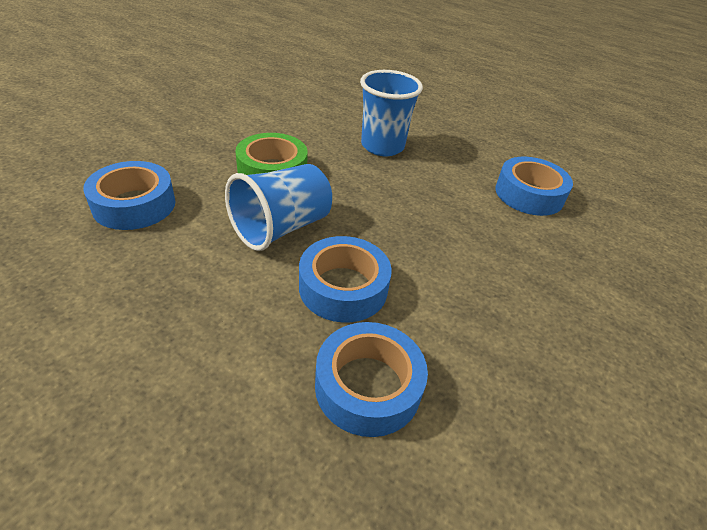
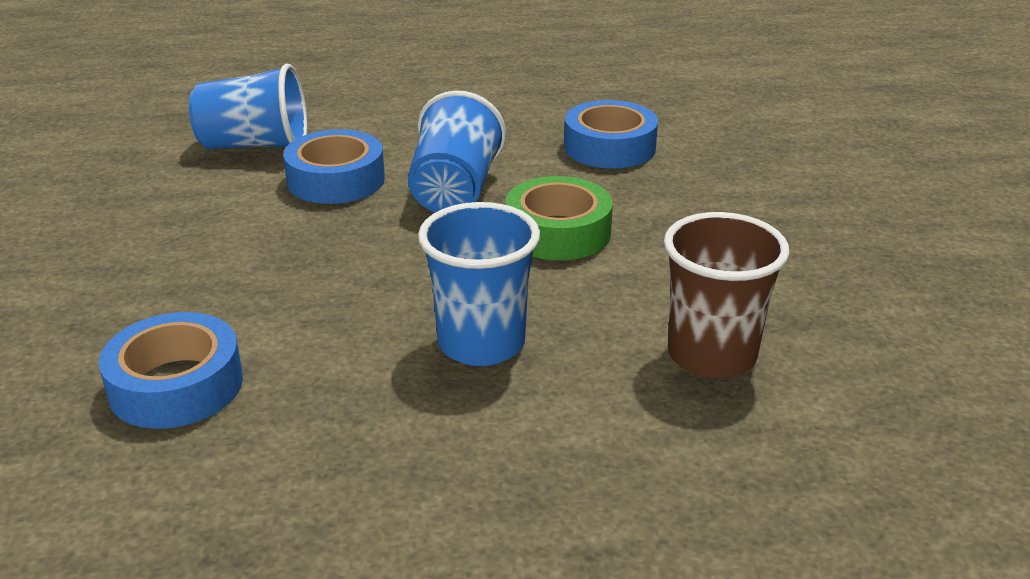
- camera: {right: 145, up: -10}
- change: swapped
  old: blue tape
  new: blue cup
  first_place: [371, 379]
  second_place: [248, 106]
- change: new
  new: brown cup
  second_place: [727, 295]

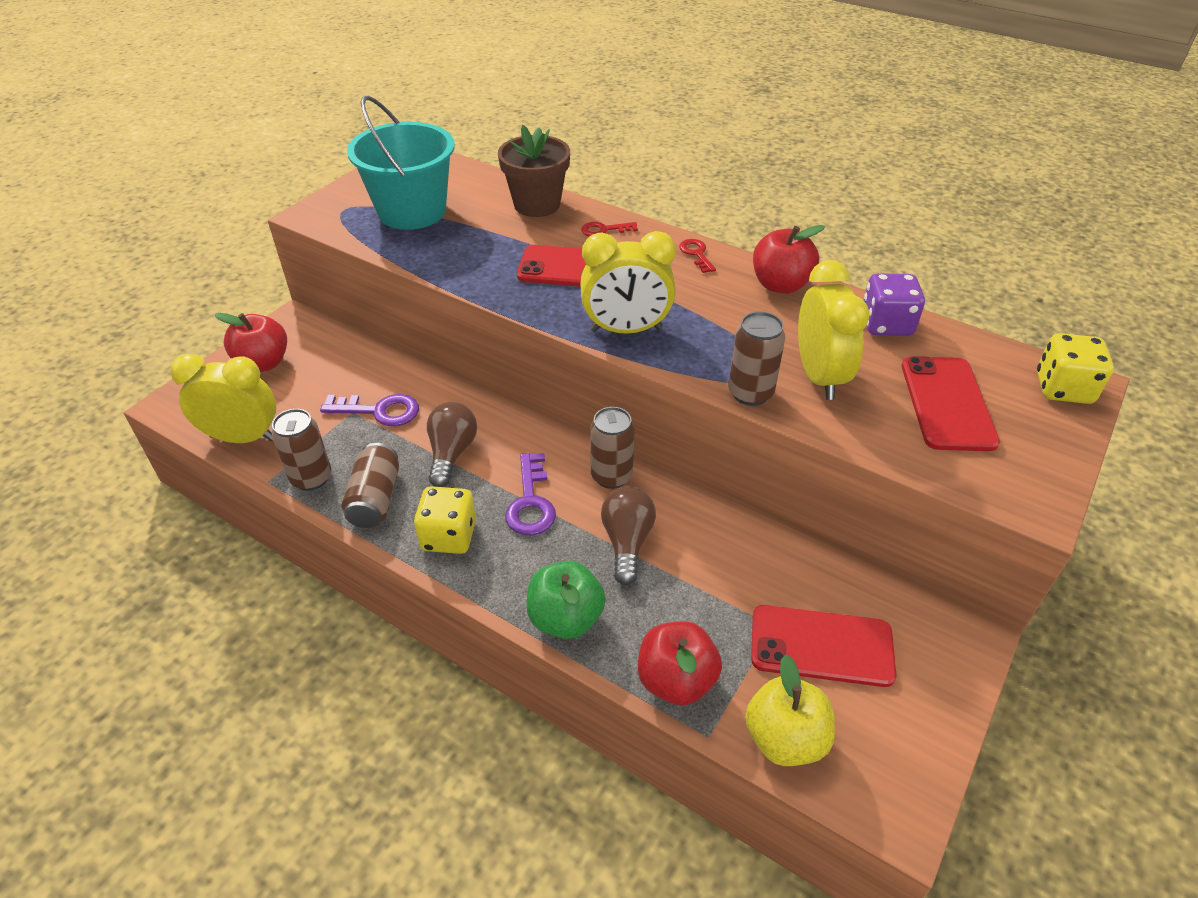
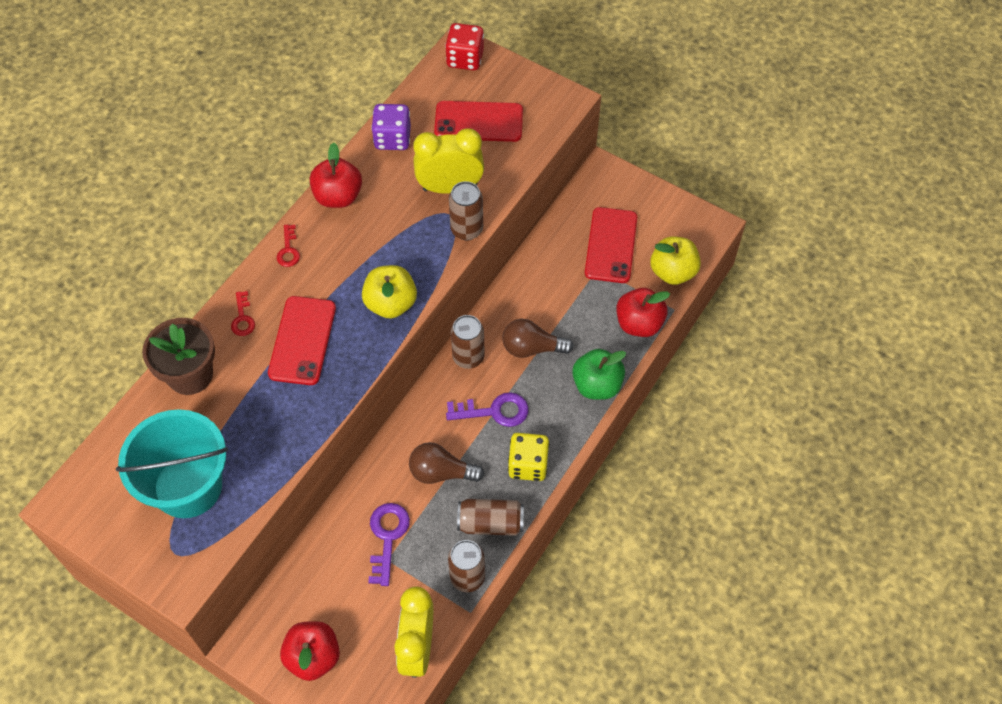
- camera: {right: -90, up: 15}
- change: swapped
  old: yellow clock
  new: yellow apple
  first_place: [628, 282]
  second_place: [389, 292]
- change: rotated
  old: red key
  first_place: [697, 256]
  second_place: [288, 246]
  degrees: -75
- change: repainted
  old: yellow dice
  new: red dice
  first_place: [1075, 368]
  second_place: [464, 46]

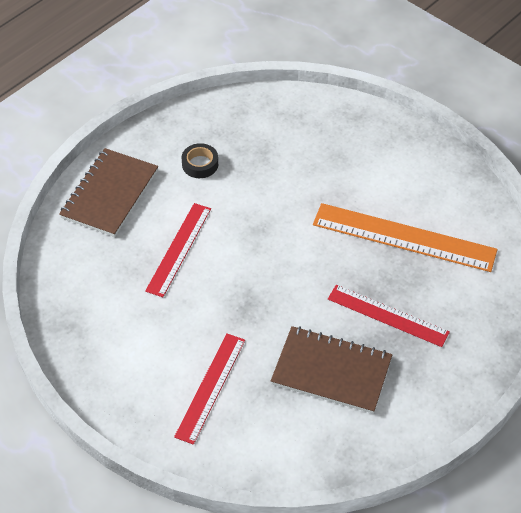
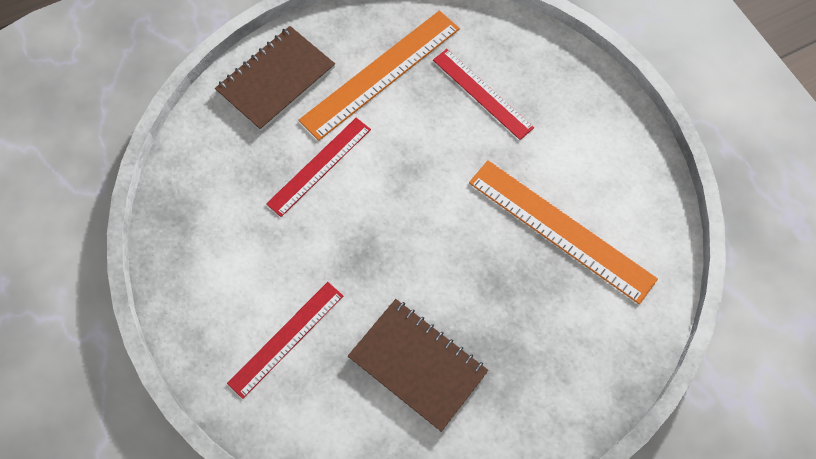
- camera: {right: 20, up: 15}
- change: swapped
  old: black tape
  new: orange ruler
  first_place: [200, 160]
  second_place: [379, 75]
- change: shifted
  old: red ruler
  first_place: [389, 316]
  second_place: [483, 94]

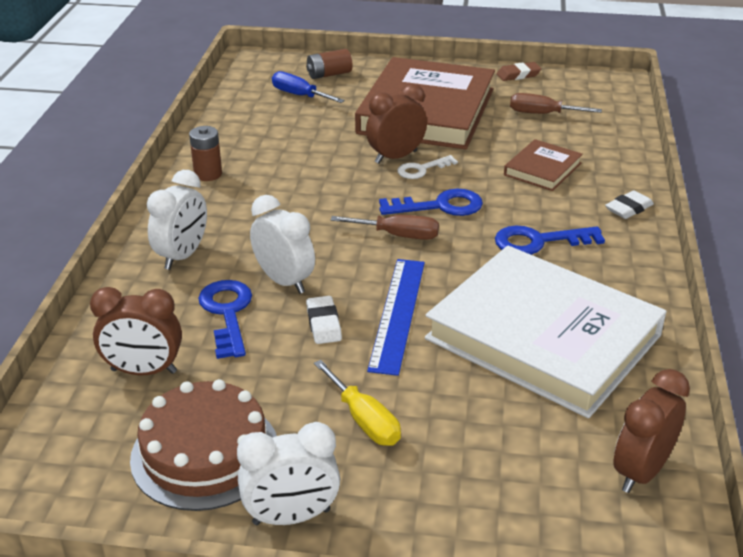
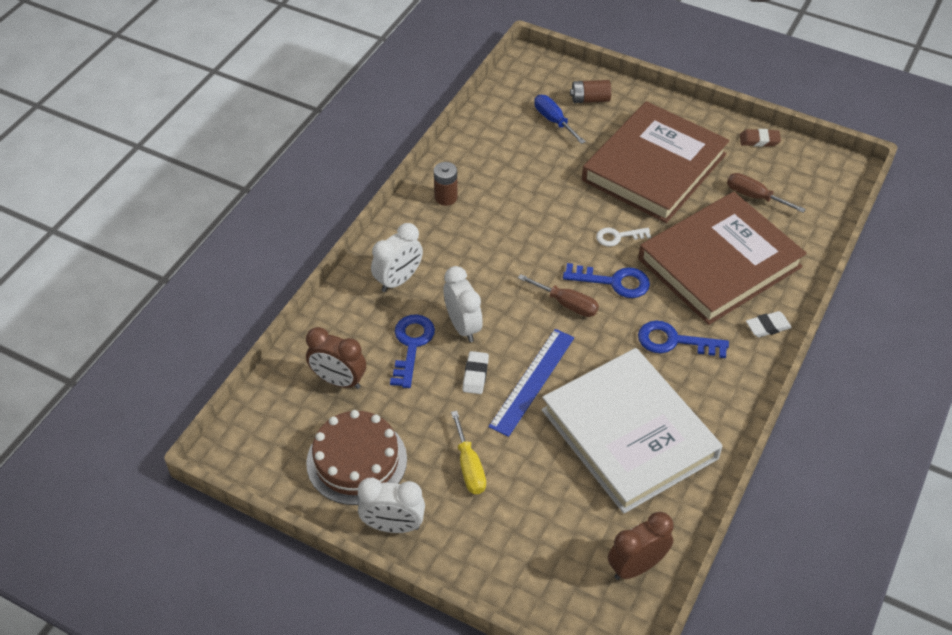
- camera: {right: 20, up: 15}
- change: gone
  old: brown clock
  first_place: [396, 123]
- change: scaled
  old: brown book
  first_place: [543, 165]
  second_place: [722, 258]
  factor: 2.24

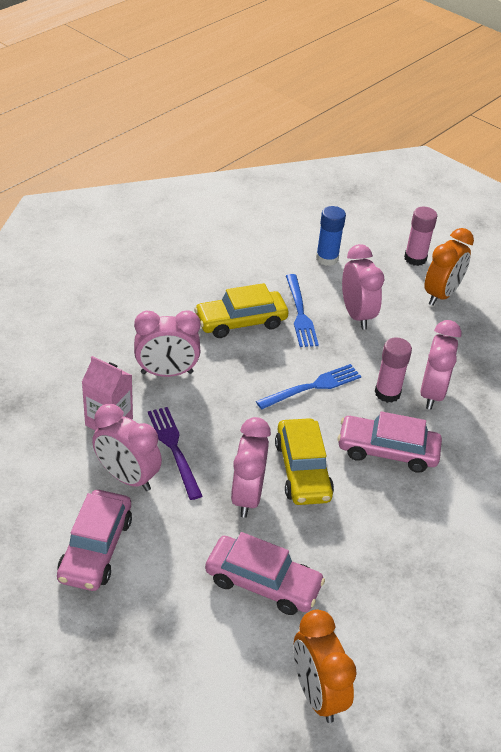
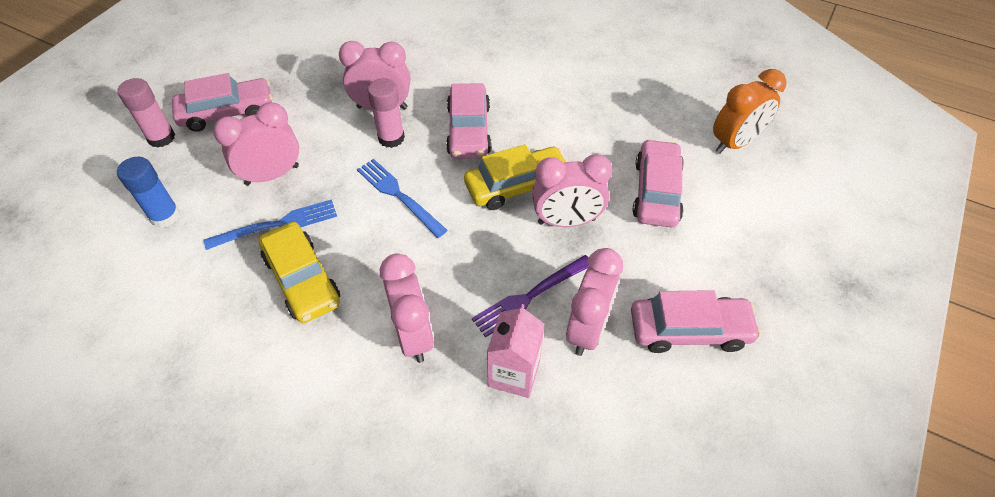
- camera: {right: -100, up: 10}
- change: swapped
  old: orange clock
  new: pink car
  first_place: [449, 267]
  second_place: [222, 102]

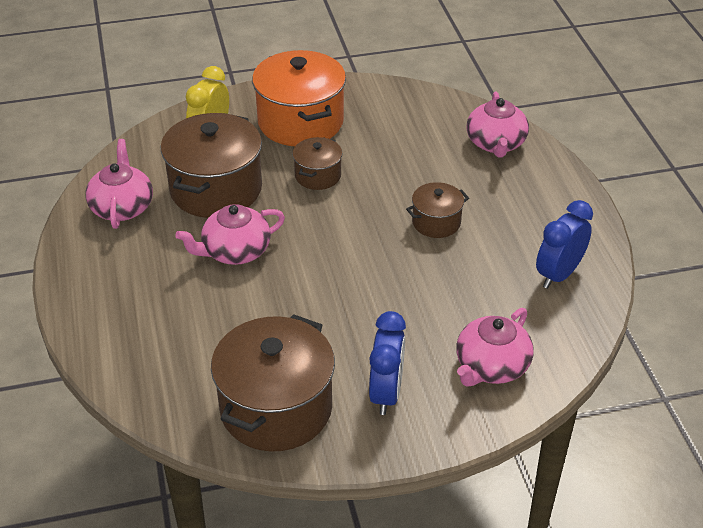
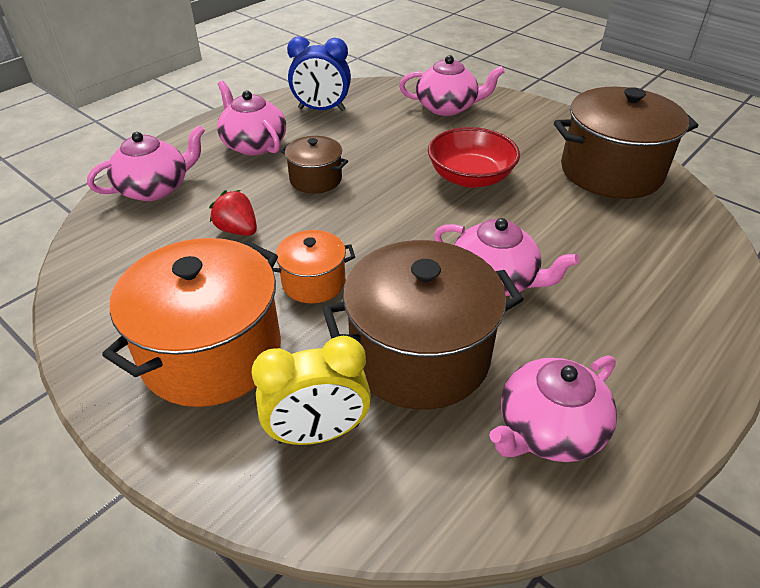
- camera: {right: -125, up: 0}
- change: repainted
  old: brown pot
  new: orange pot
  first_place: [317, 163]
  second_place: [313, 266]
- change: gone
  old: blue clock
  first_place: [387, 363]
- change: new
  new: red strawberry
  second_place: [233, 213]
- change: new
  new: pink teapot
  second_place: [251, 118]
- change: new
  new: red bowl
  second_place: [474, 157]

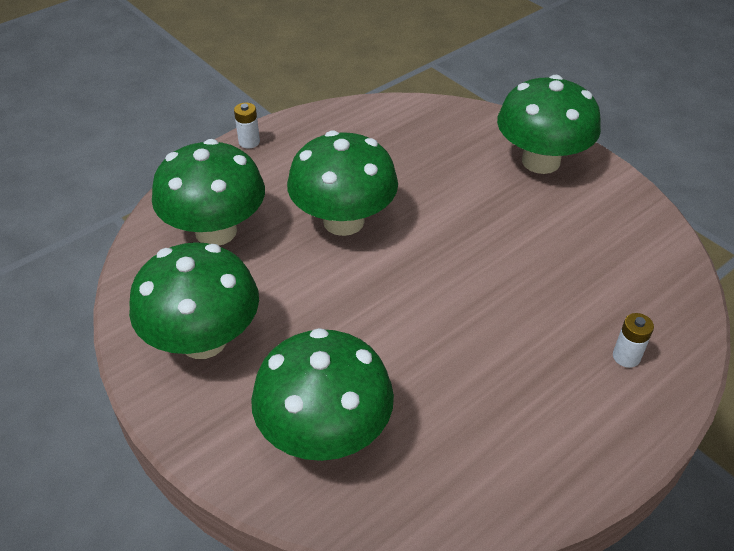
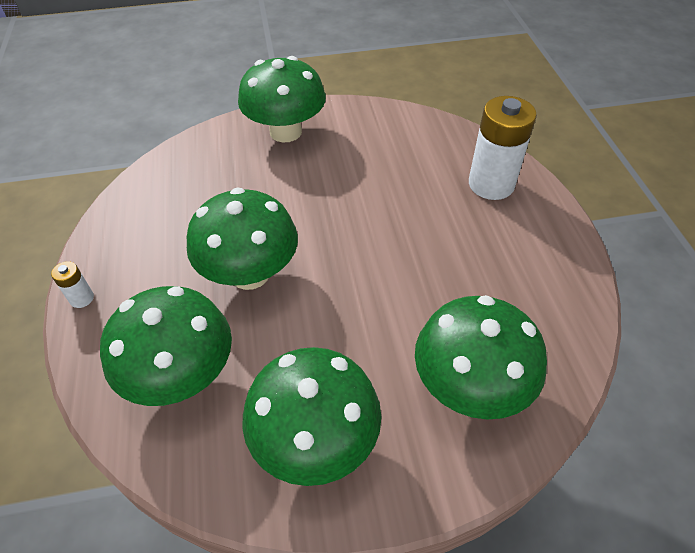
- camera: {right: -60, up: 5}
- change: scaled
  old: white battery
  first_place: [633, 340]
  second_place: [503, 148]
  factor: 2.28

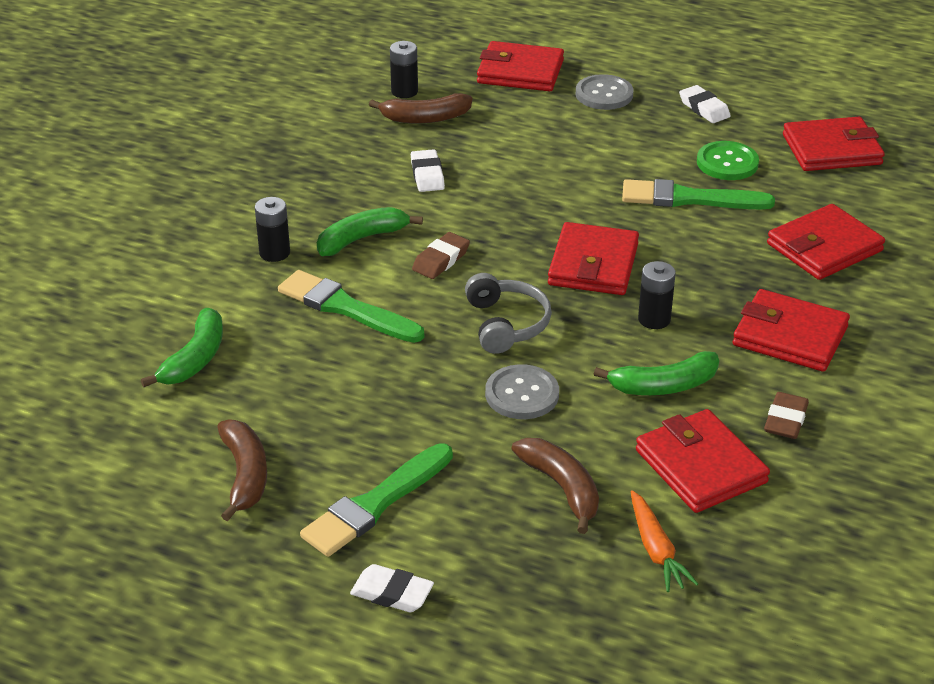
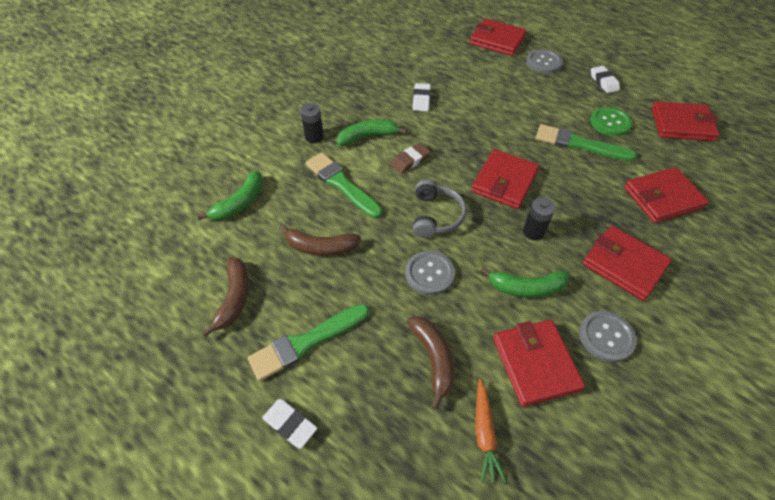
- camera: {right: 15, up: 15}
- change: shifted
  old: brown banana
  first_place: [420, 108]
  second_place: [320, 240]
- change: gone
  old: black battery
  first_place: [404, 69]
- change: swapped
  old: brown eraser
  new: grey button
  first_place: [786, 415]
  second_place: [608, 336]

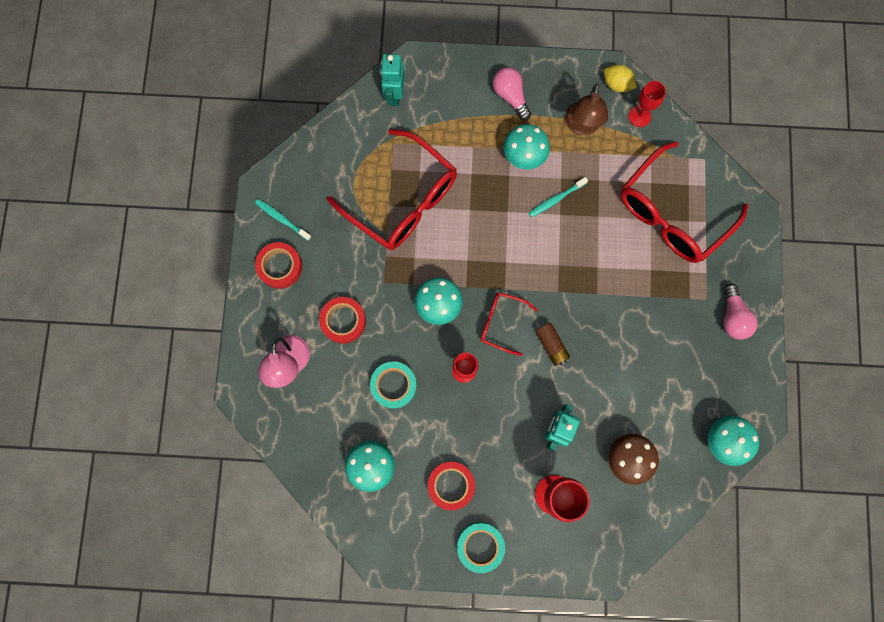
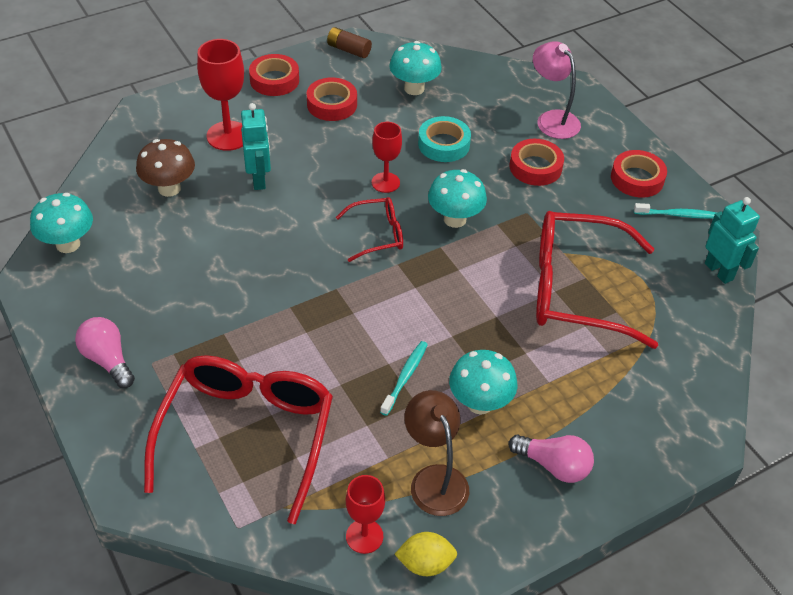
- camera: {right: 145, up: -30}
- change: shifted
  old: turquoise robot
  first_place: [392, 80]
  second_place: [732, 240]
- change: repainted
  old: turquoise tape
  new: red tape
  first_place: [481, 547]
  second_place: [274, 75]
- change: shifted
  old: brown battery
  first_place: [553, 344]
  second_place: [349, 42]

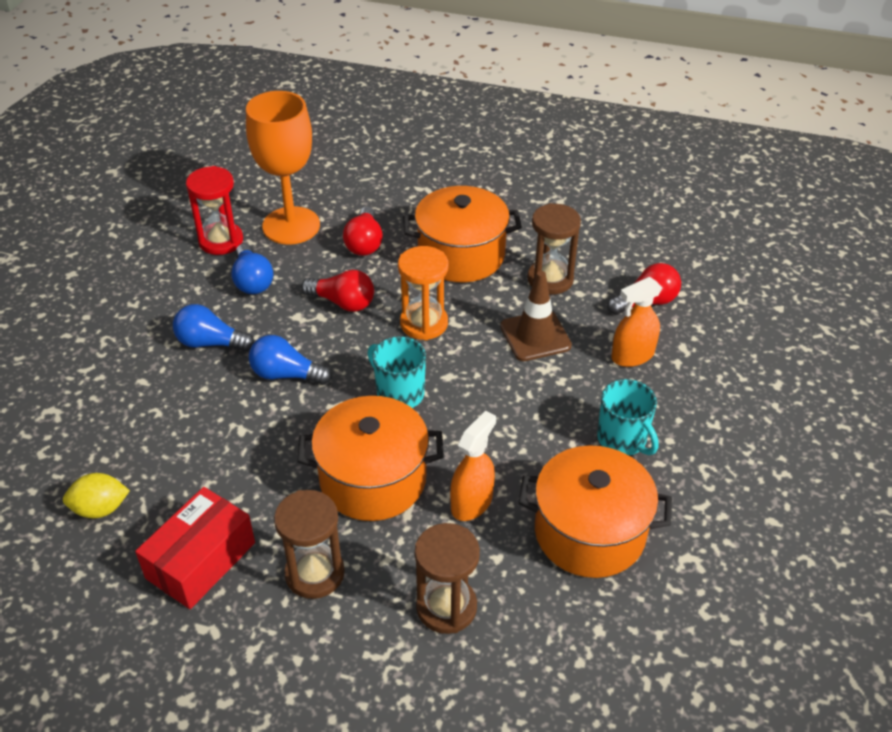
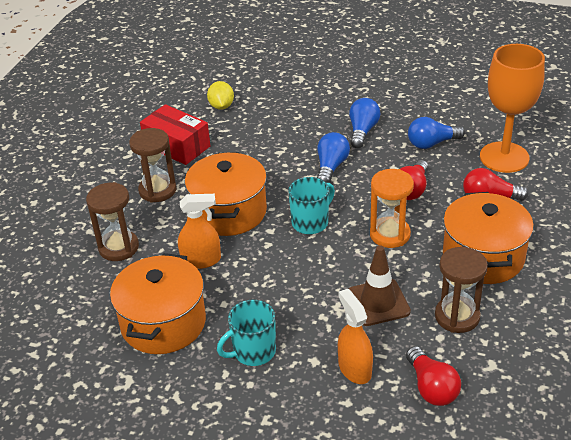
- camera: {right: 95, up: -5}
- change: gone
  old: red hourglass
  first_place: [214, 210]
- change: rotated
  old: orange spray bottle
  first_place: [473, 465]
  second_place: [199, 231]
  degrees: -45

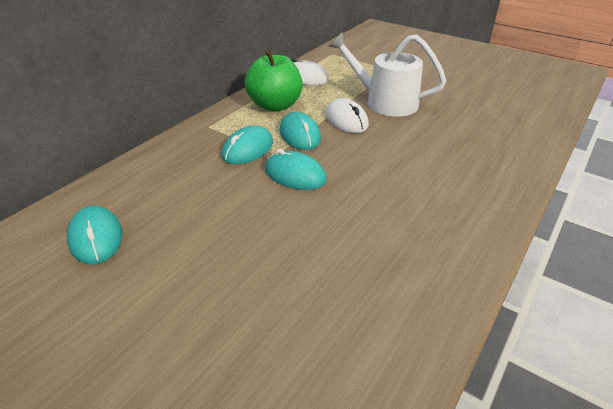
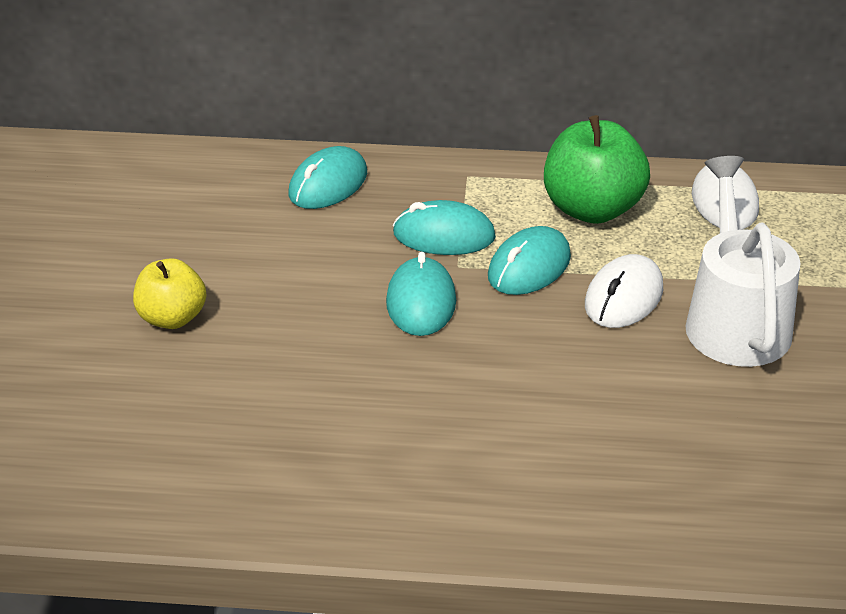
- camera: {right: 60, up: 0}
- change: shifted
  old: turquoise mouse
  first_place: [94, 235]
  second_place: [328, 177]
- change: new
  new: yellow apple
  second_place: [169, 293]

